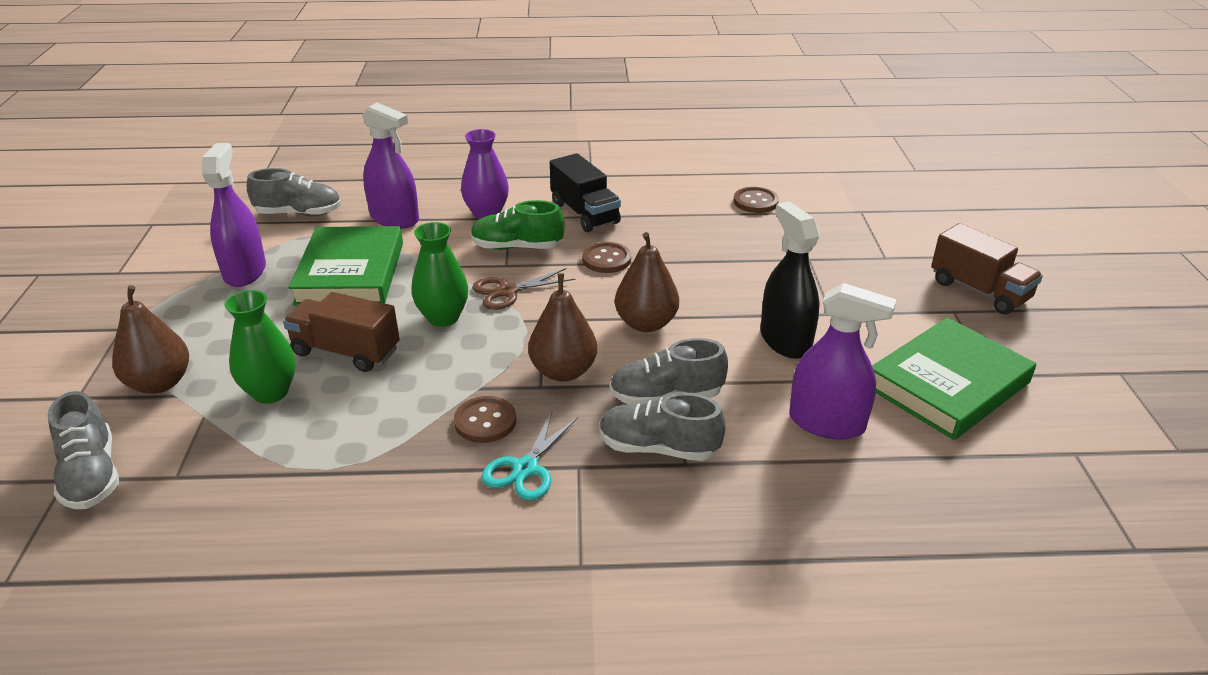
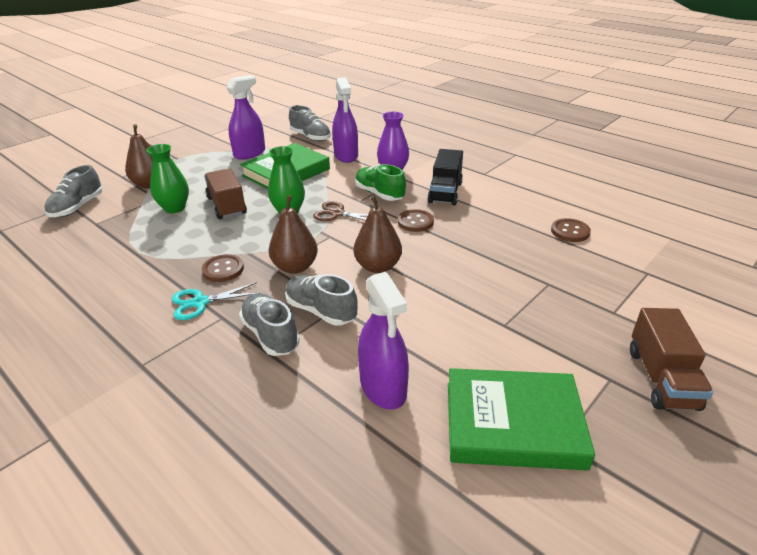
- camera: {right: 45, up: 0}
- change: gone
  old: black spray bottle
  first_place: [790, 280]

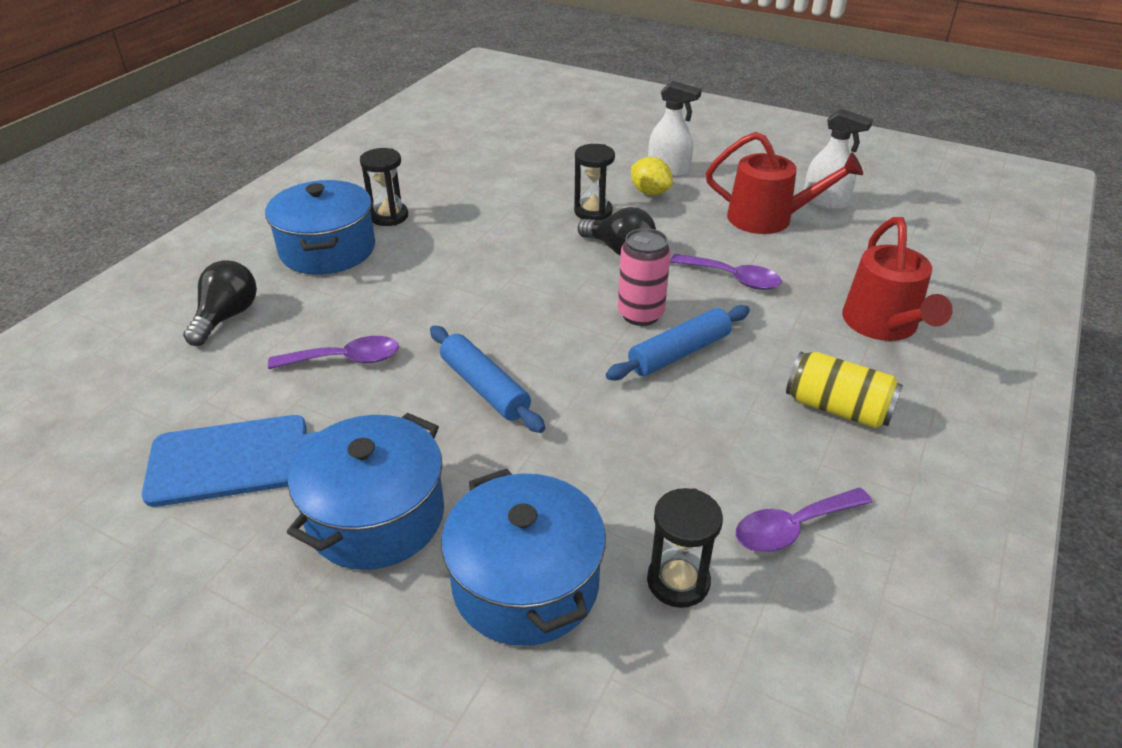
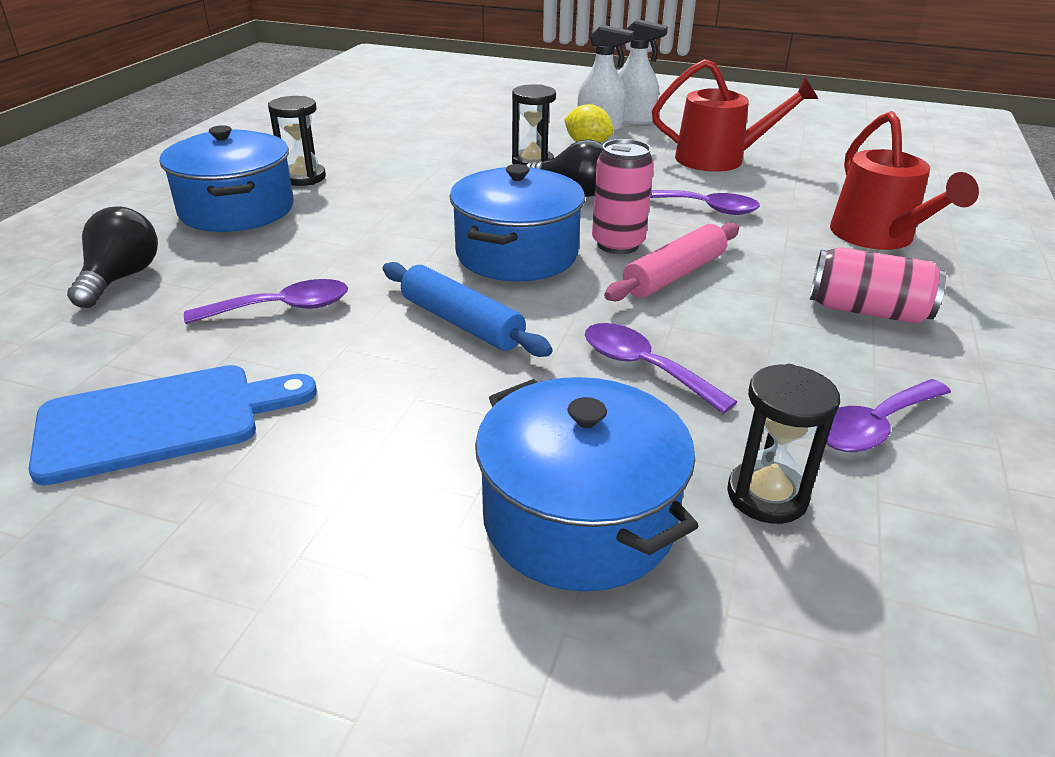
- camera: {right: -10, up: -5}
- change: shifted
  old: blue pot
  first_place: [365, 491]
  second_place: [517, 222]
- change: repainted
  old: blue rolling pin
  new: pink rolling pin
  first_place: [678, 342]
  second_place: [671, 262]
- change: repainted
  old: yellow can
  new: pink can
  first_place: [844, 390]
  second_place: [878, 285]
- change: shifted
  old: white spray bottle
  first_place: [838, 159]
  second_place: [643, 71]
- change: new
  new: purple spoon
  second_place: [661, 368]

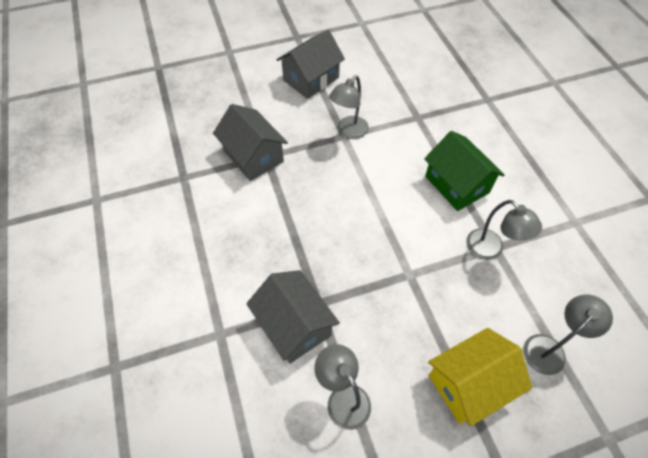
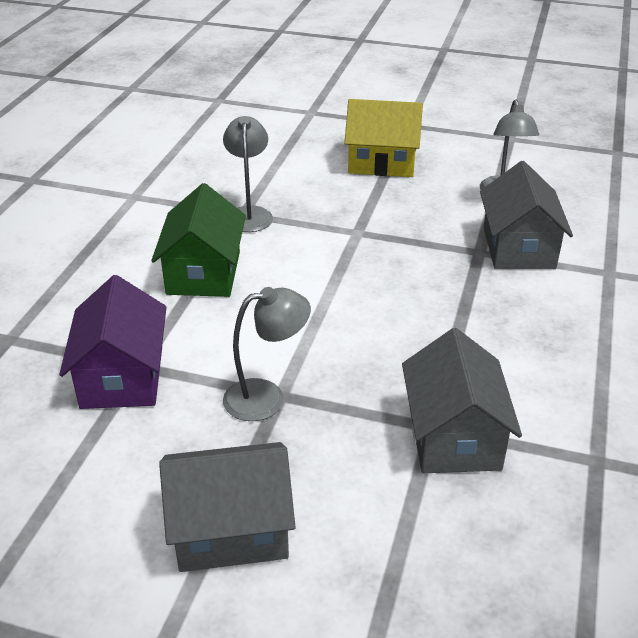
- camera: {right: -145, up: -20}
- change: gone
  old: grey lamp
  first_place: [568, 335]
- change: new
  new: purple house
  second_place: [113, 342]

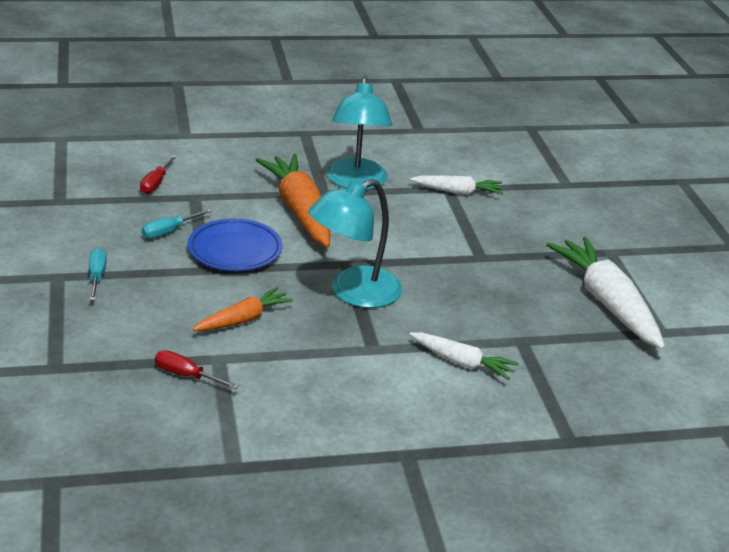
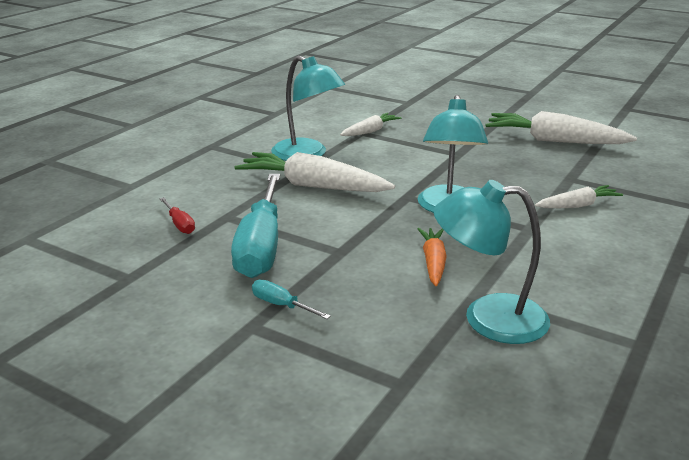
- camera: {right: -45, up: -5}
- change: scaled
  old: turquoise screwdriver
  first_place: [176, 224]
  second_place: [255, 226]
  factor: 2.39
- change: swapped
  old: red screwdriver
  new: turquoise lamp
  first_place: [197, 369]
  second_place: [491, 262]
- change: gone
  old: blue plate
  first_place: [235, 245]
- change: repainted
  old: orange carrot
  new: white carrot
  first_place: [293, 200]
  second_place: [315, 172]

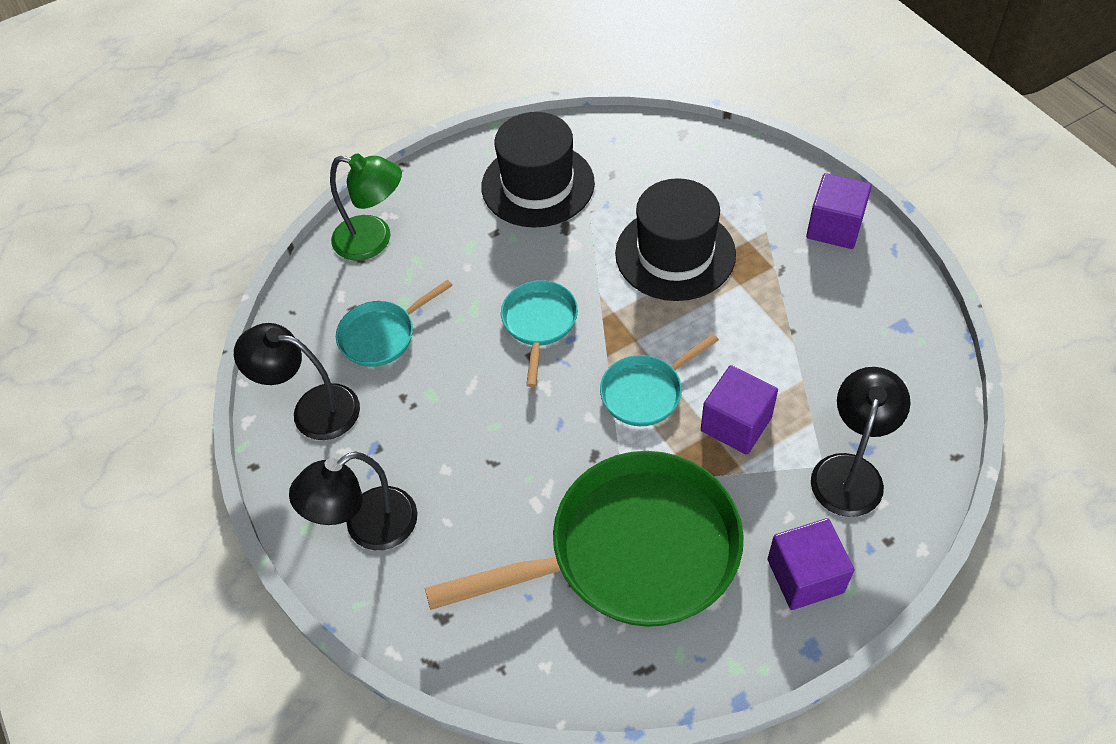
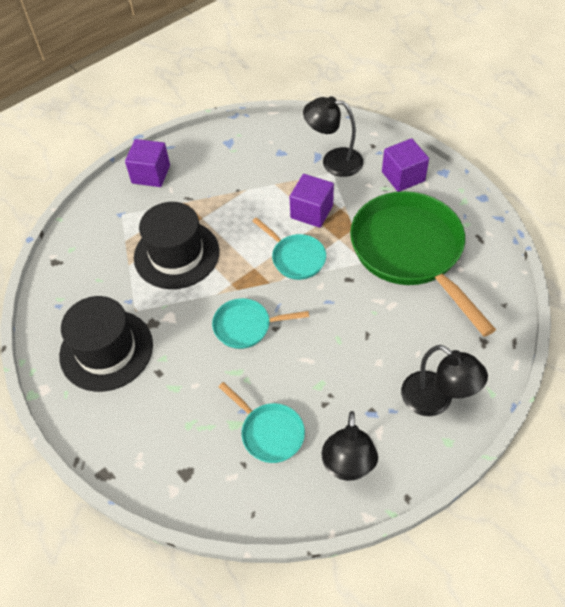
- camera: {right: -100, up: 0}
- change: gone
  old: green lamp
  first_place: [366, 207]

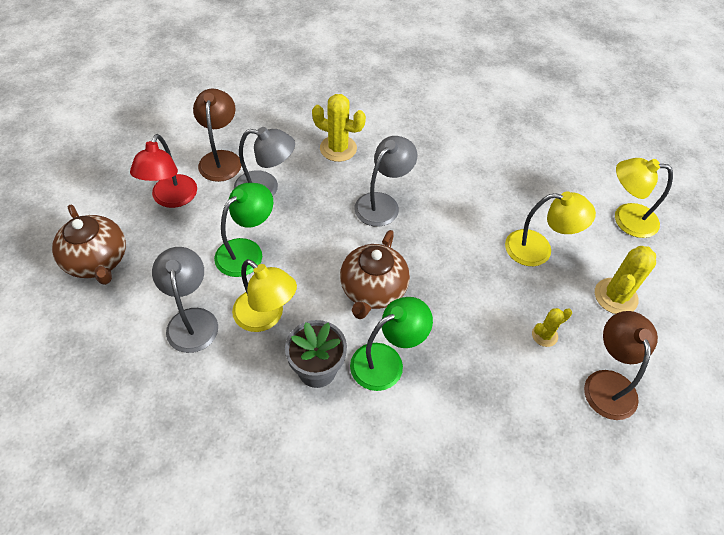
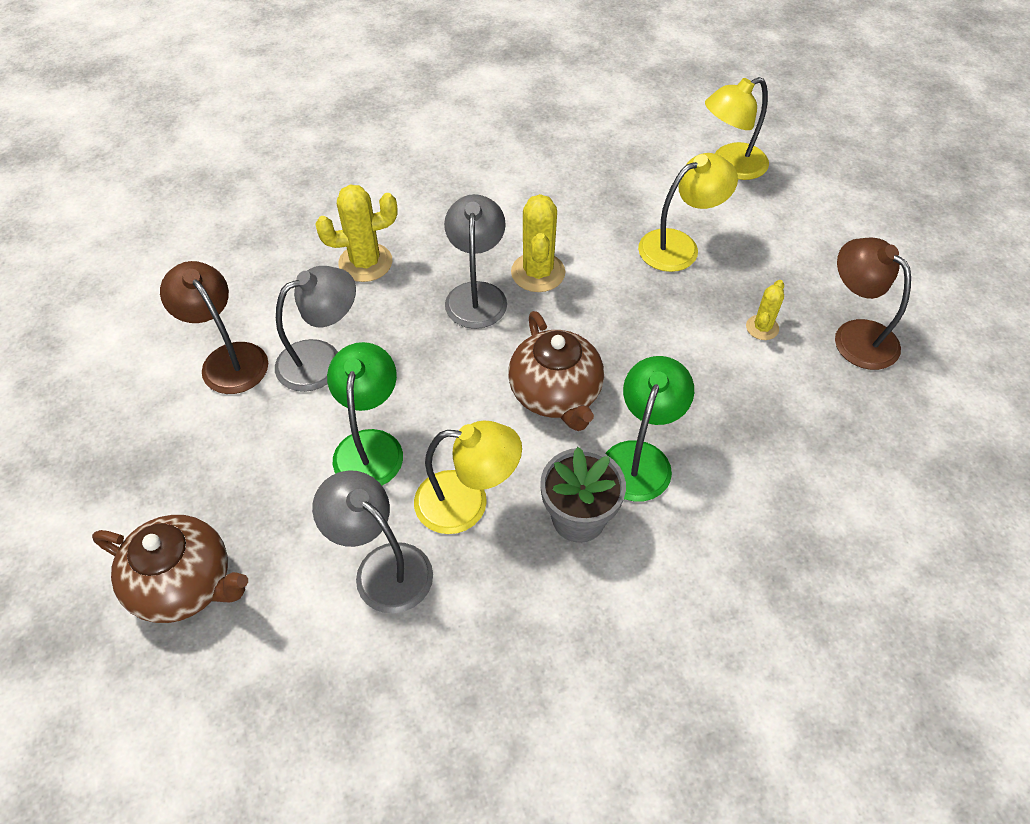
- camera: {right: -35, up: 0}
- change: gone
  old: red lamp
  first_place: [163, 171]
- change: shifted
  old: yellow cactus
  first_place: [625, 280]
  second_place: [538, 243]

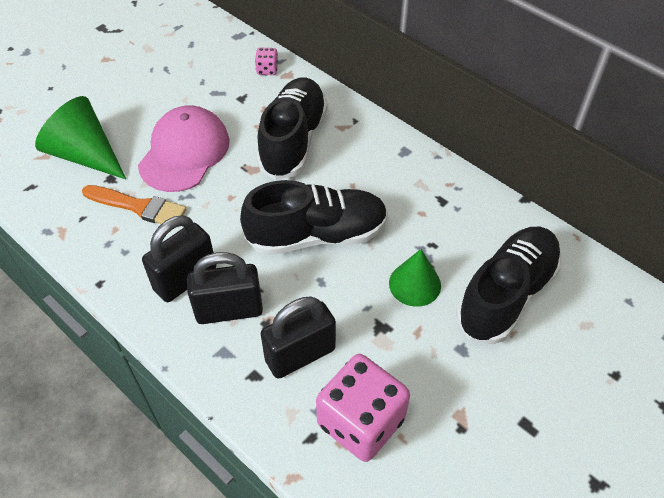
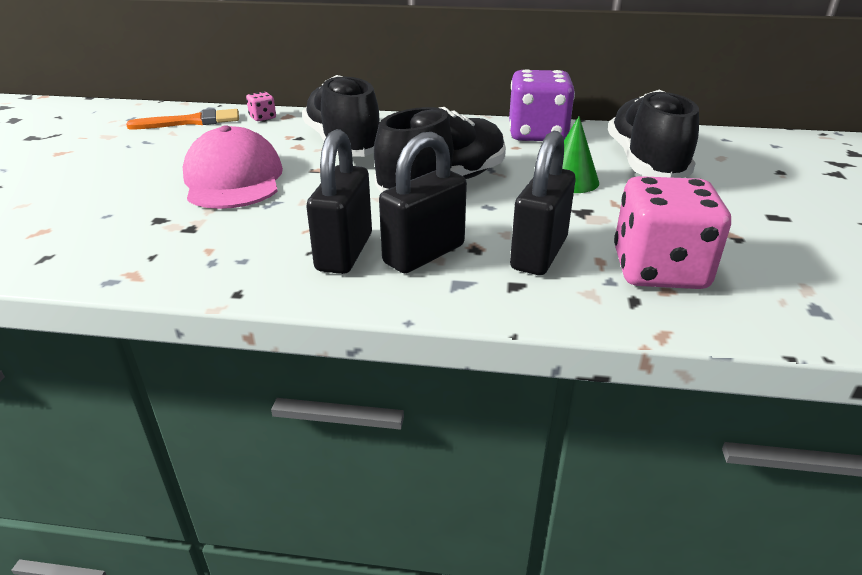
- camera: {right: -35, up: -20}
- change: gone
  old: green cone
  first_place: [80, 137]
- change: shifted
  old: orange brush
  first_place: [134, 204]
  second_place: [182, 119]
- change: new
  new: purple dice
  second_place: [542, 105]

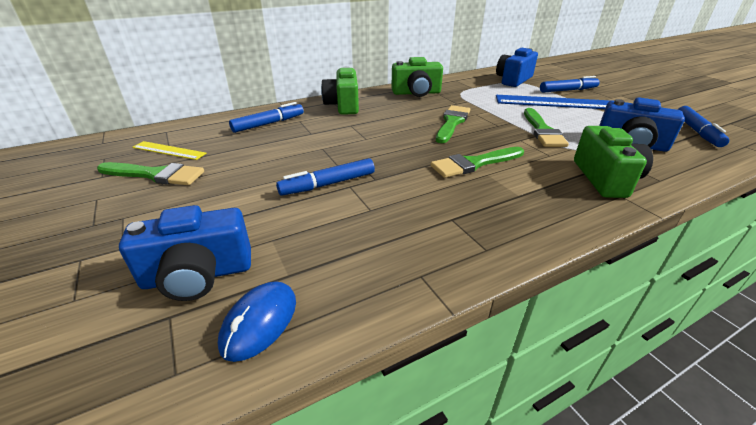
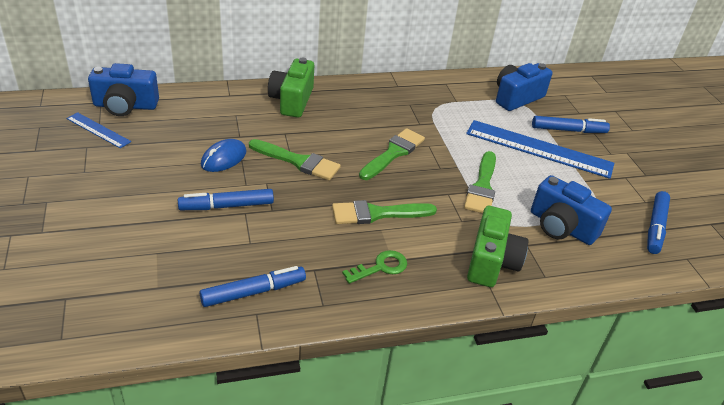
- camera: {right: 10, up: 5}
- change: shifted
  old: green brush
  first_place: [150, 173]
  second_place: [295, 159]
- change: shifted
  old: blue camera
  first_place: [185, 253]
  second_place: [123, 89]
- change: repainted
  old: yellow ruler
  new: blue ruler
  first_place: [170, 150]
  second_place: [98, 130]
- change: shifted
  old: blue mouse
  first_place: [257, 321]
  second_place: [224, 155]
- change: shifted
  old: blue marker
  first_place: [266, 117]
  second_place: [252, 286]
- change: gone
  old: green camera
  first_place: [417, 77]
- change: new
  new: green key
  second_place: [374, 267]

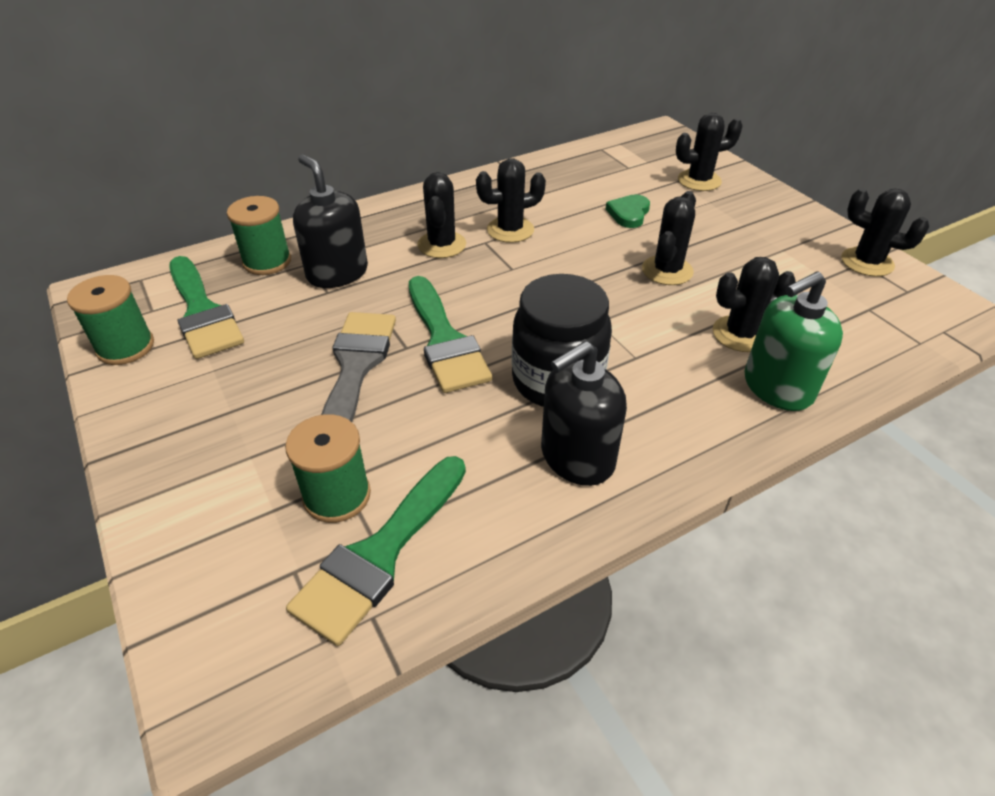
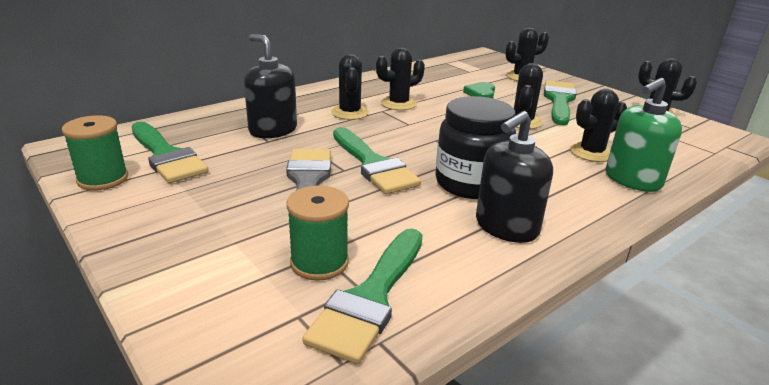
- camera: {right: -10, up: -15}
- change: gone
  old: green spool
  first_place: [259, 235]
- change: new
  new: green brush
  second_place: [560, 102]

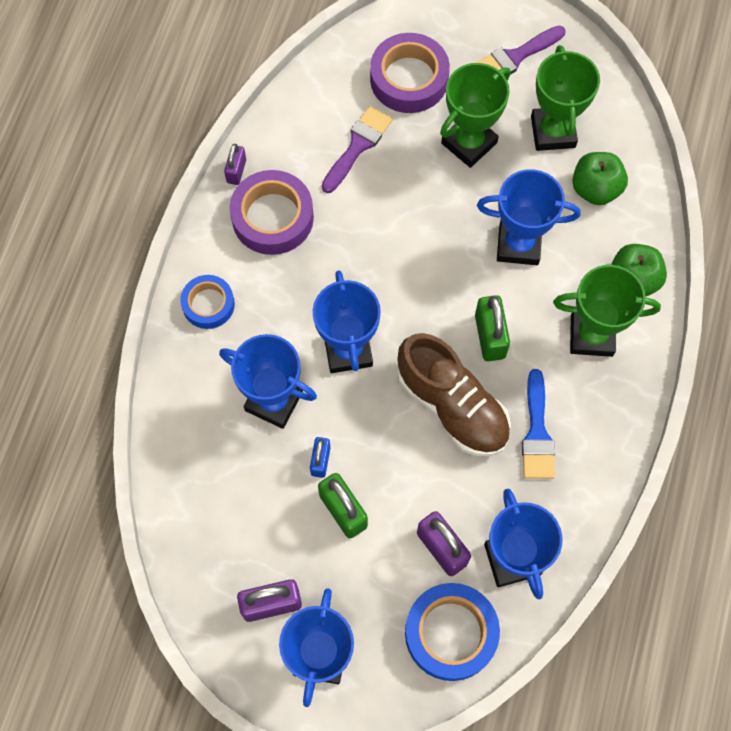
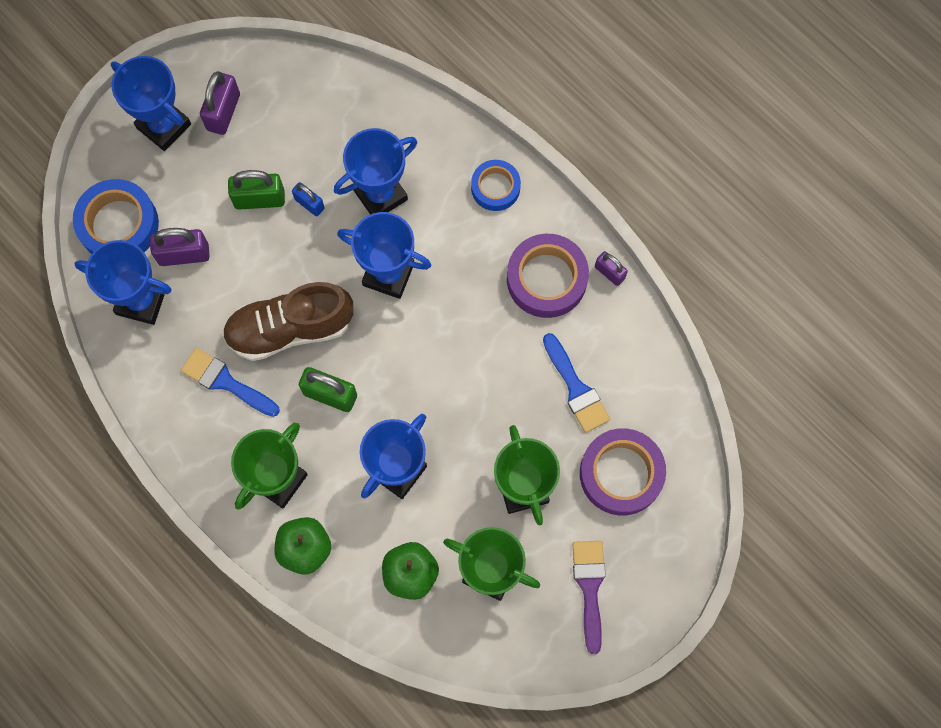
- camera: {right: 120, up: 5}
- change: repainted
  old: purple brush
  new: blue brush
  first_place: [357, 149]
  second_place: [576, 383]

